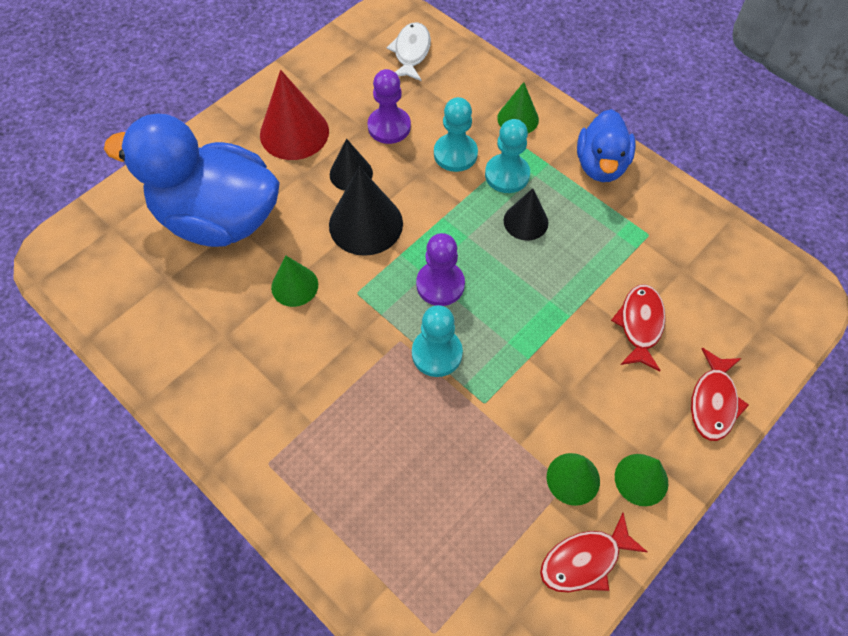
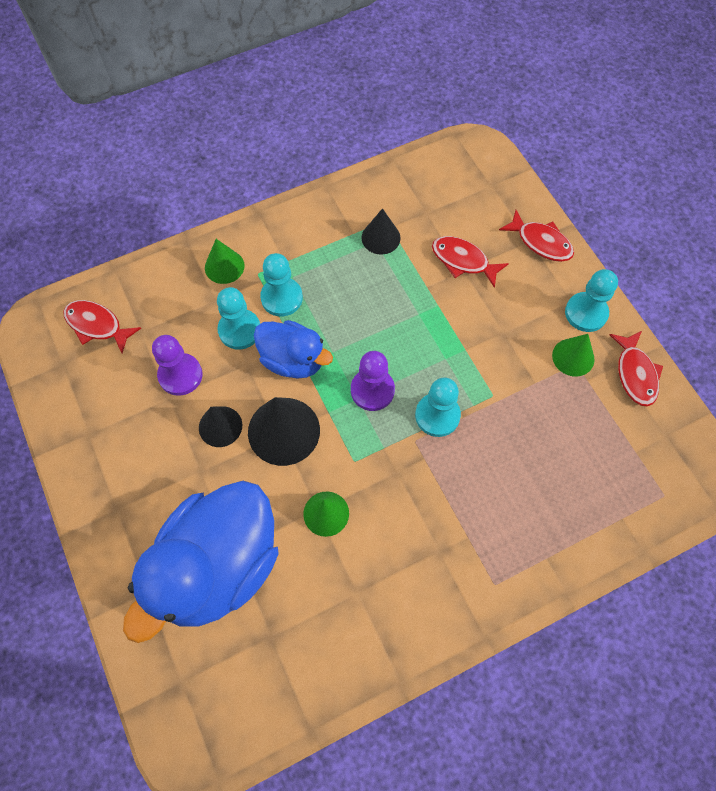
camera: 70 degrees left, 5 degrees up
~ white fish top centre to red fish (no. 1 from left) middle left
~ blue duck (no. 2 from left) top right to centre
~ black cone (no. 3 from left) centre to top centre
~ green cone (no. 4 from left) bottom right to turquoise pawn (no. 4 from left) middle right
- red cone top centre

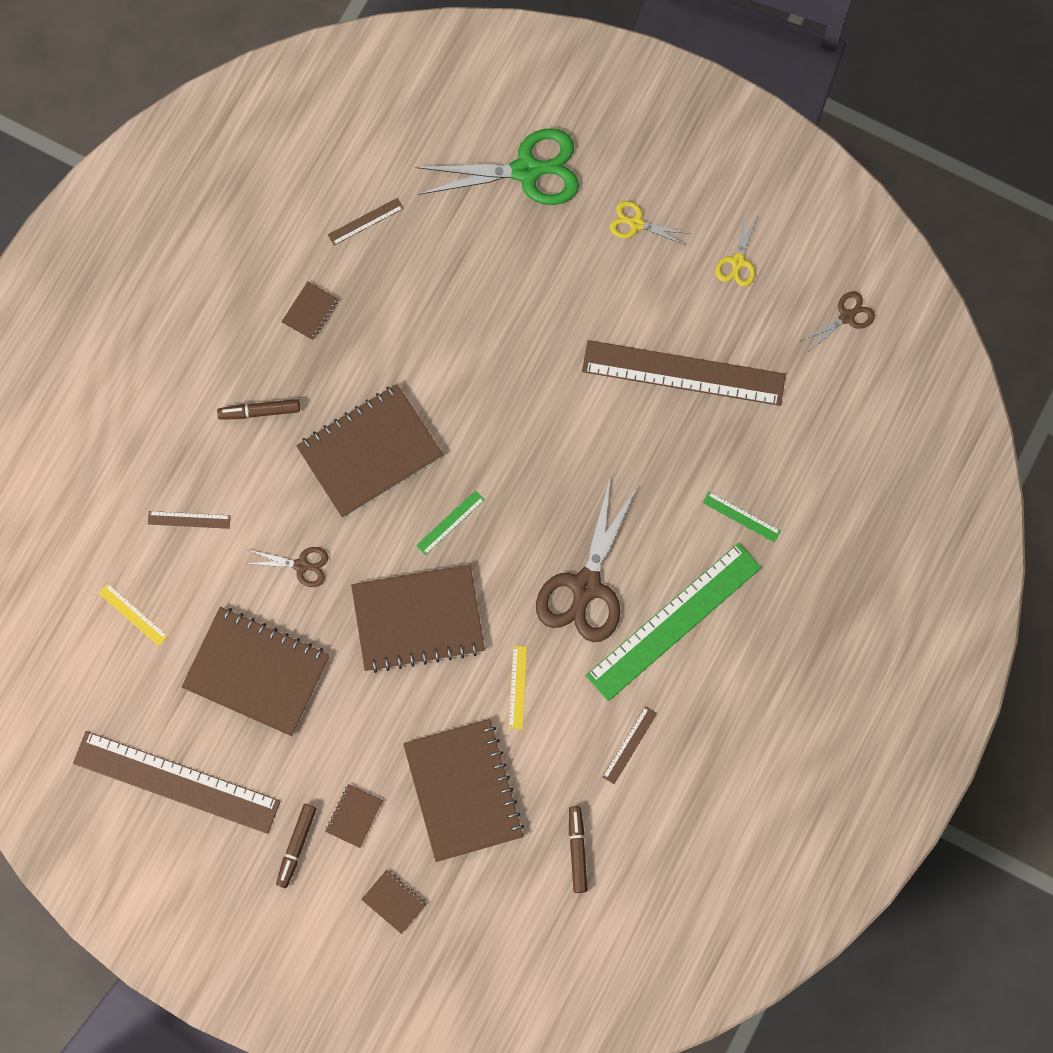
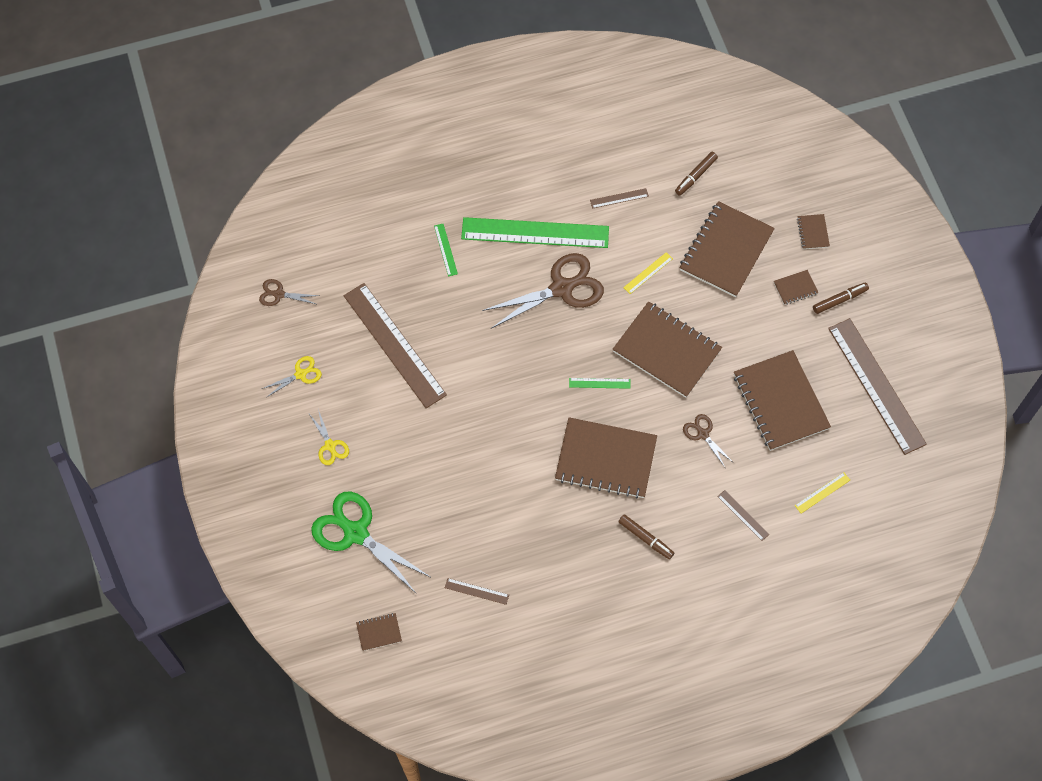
camera: 135 degrees left, 10 degrees down
~ brown notebook (no. 2 from left in the first image) top left to brown notebook (no. 1 from left) bottom centre
~ yellow ruler (no. 1 from left in the first image) middle left = middle right 60 degrees clockwise

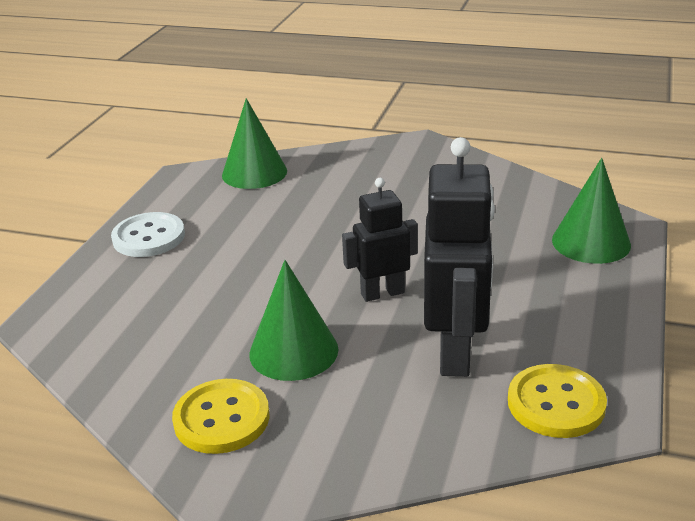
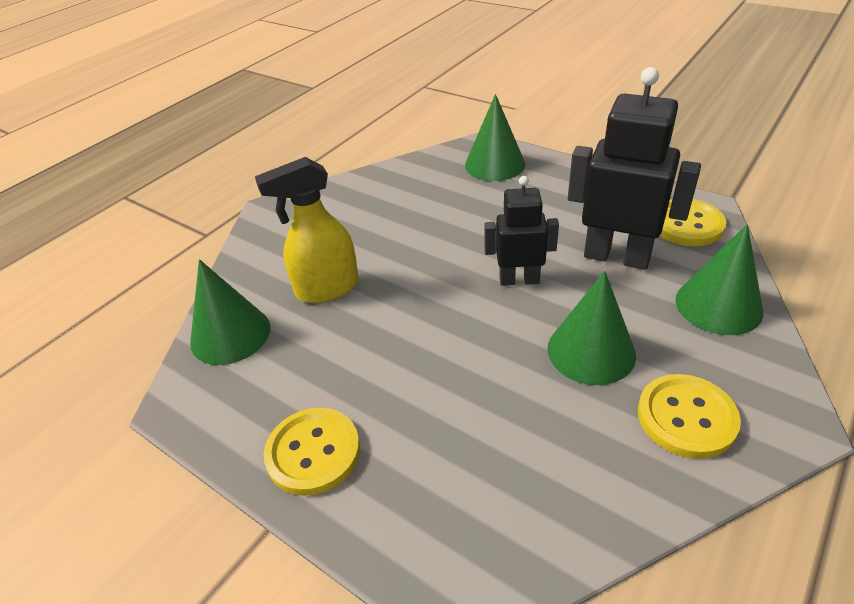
camera: 70 degrees left, 10 degrees up
+ yellow spray bottle centre
~ white button middle left to yellow button (no. 1 from left) bottom centre
~ black robot (no. 1 from left) centre = centre 90 degrees clockwise
+ green cone (no. 4 from left) middle right

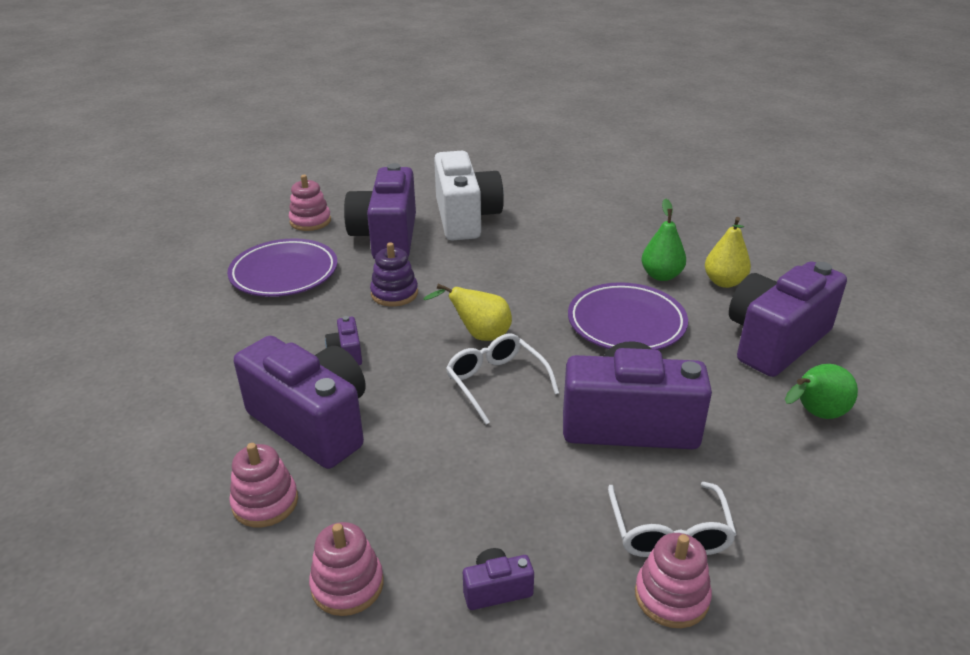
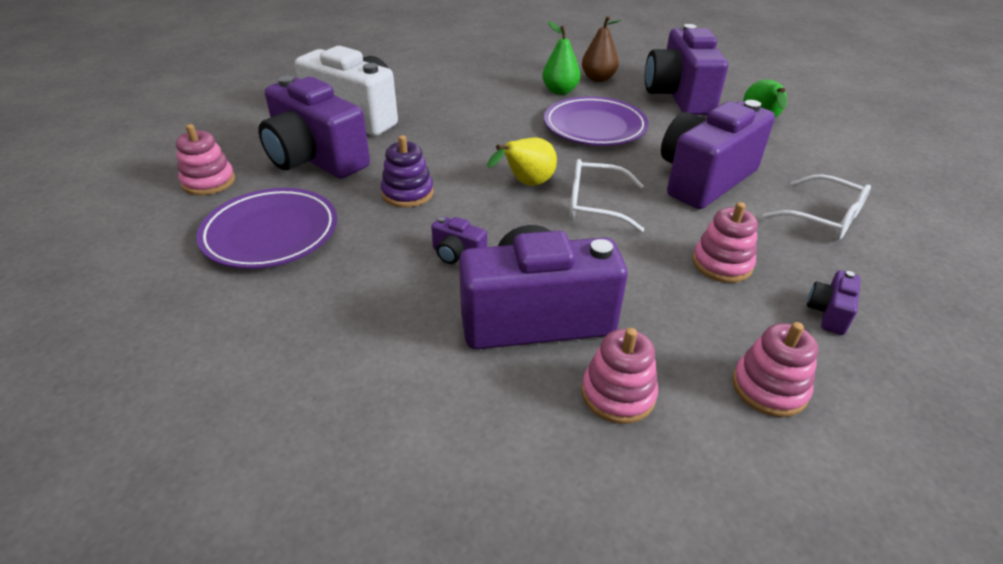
camera: 50 degrees left, 5 degrees up
~ yellow pear (no. 2 from left) middle right to brown pear top centre
~ pink stacking toy (no. 4 from left in the first image) bottom right to pink stacking toy (no. 3 from left) middle right

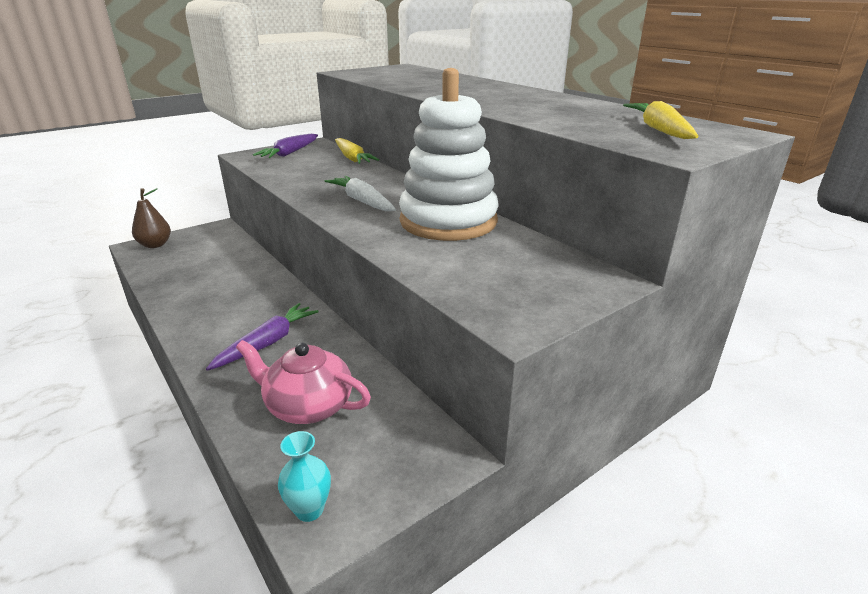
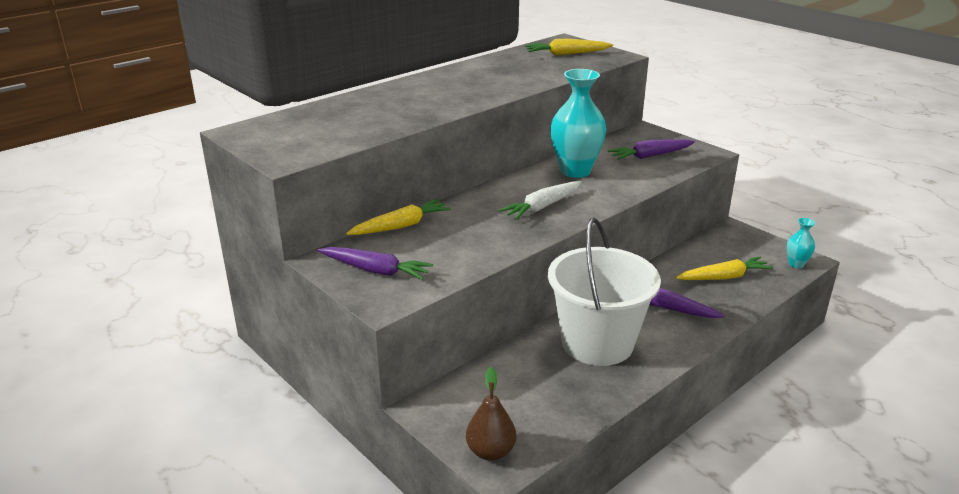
camera: 95 degrees left, 0 degrees up
+ white bucket centre
~ white stacking toy top centre to turquoise vase (no. 1 from left) top centre
+ purple carrot (no. 2 from left) top right
~ pink teapot centre to yellow carrot (no. 3 from left) middle right

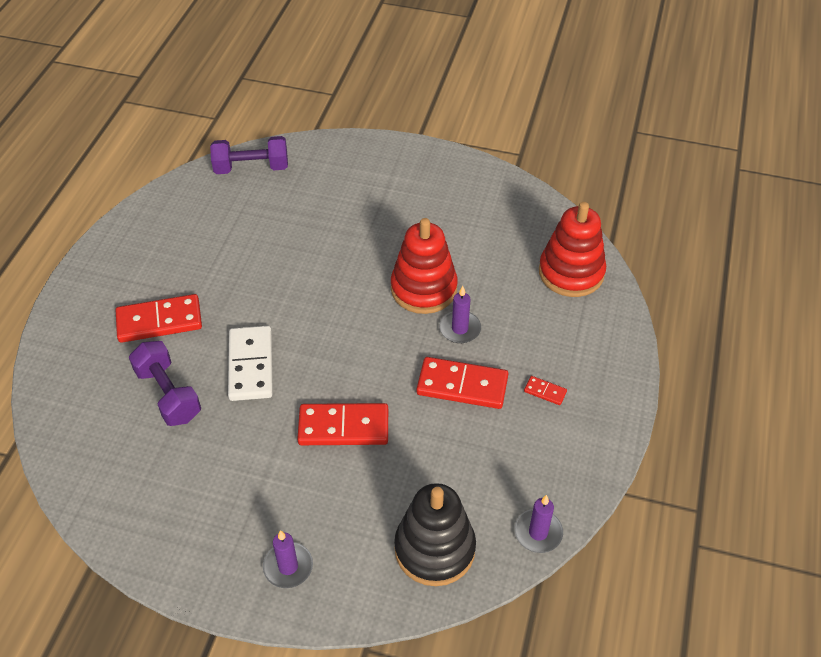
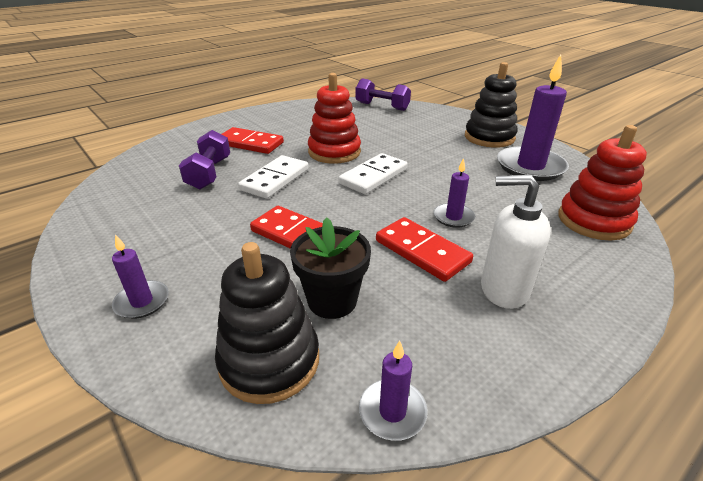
camera: 35 degrees right, 15 degrees down
+ black flower pot centre
~ red stacking toy (no. 1 from left) centre to top centre
+ white domino (no. 2 from left) centre
+ black stacking toy (no. 2 from left) top right
~ red domino (no. 4 from left) centre to white soap dispenser middle right
+ purple candle (no. 4 from left) top right

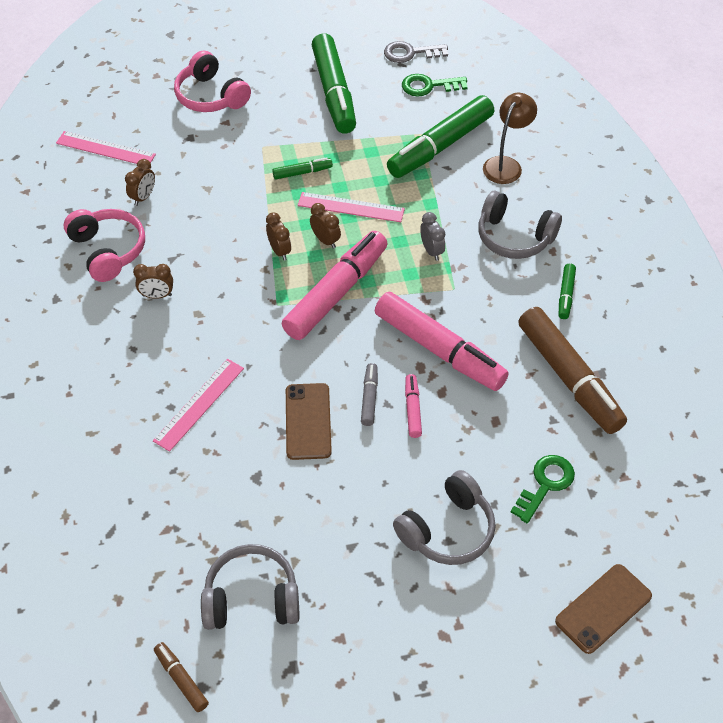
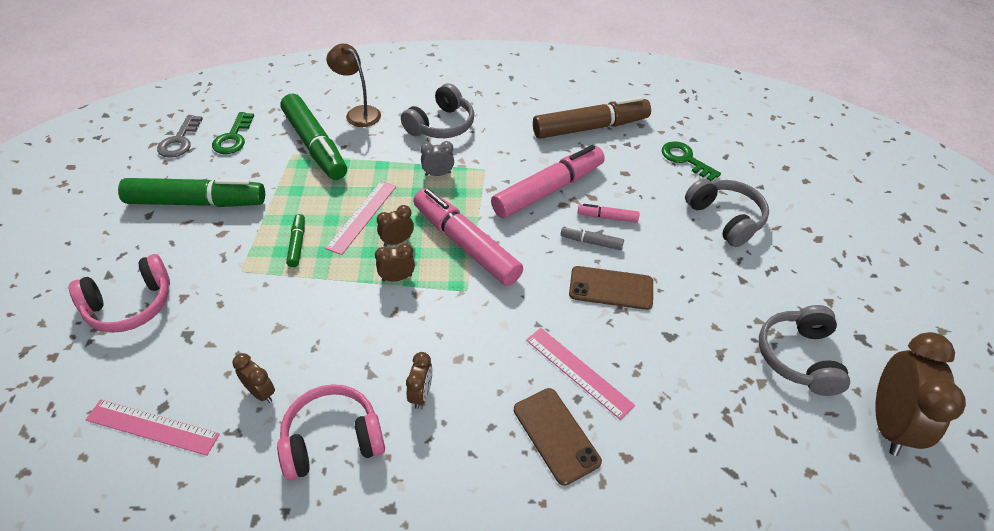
camera: 80 degrees left, 5 degrees down
~ pink ruler (no. 1 from left) top left = bottom left 75 degrees clockwise
~ brown phone (no. 2 from left in the first image) bottom right to brown phone (no. 1 from left) bottom centre
~ brown marker (no. 1 from left) bottom left to brown clock (no. 5 from left) bottom right
- green marker (no. 4 from left) middle right

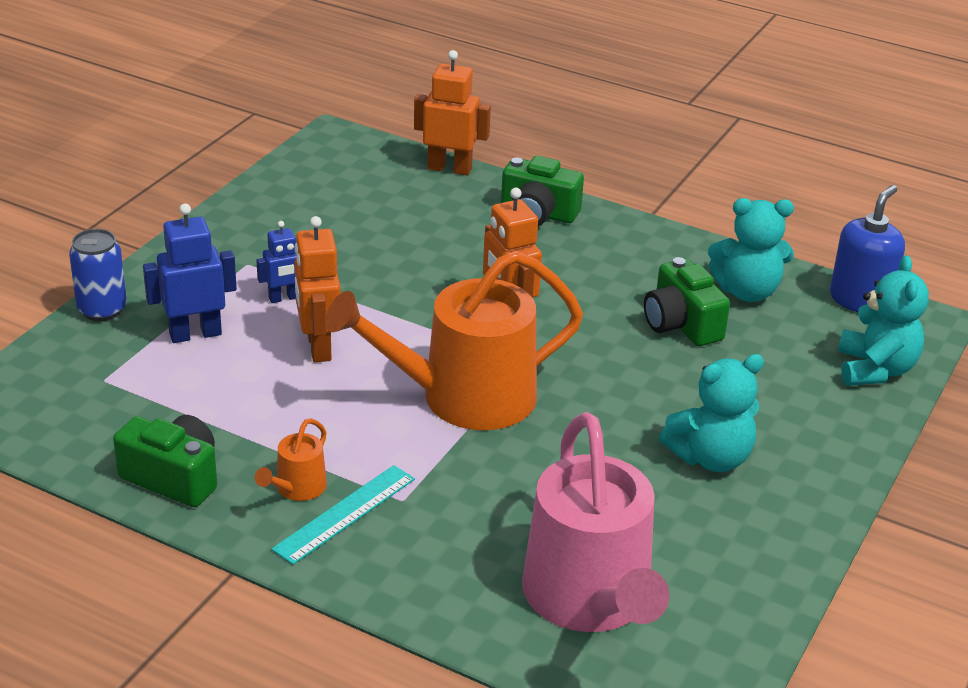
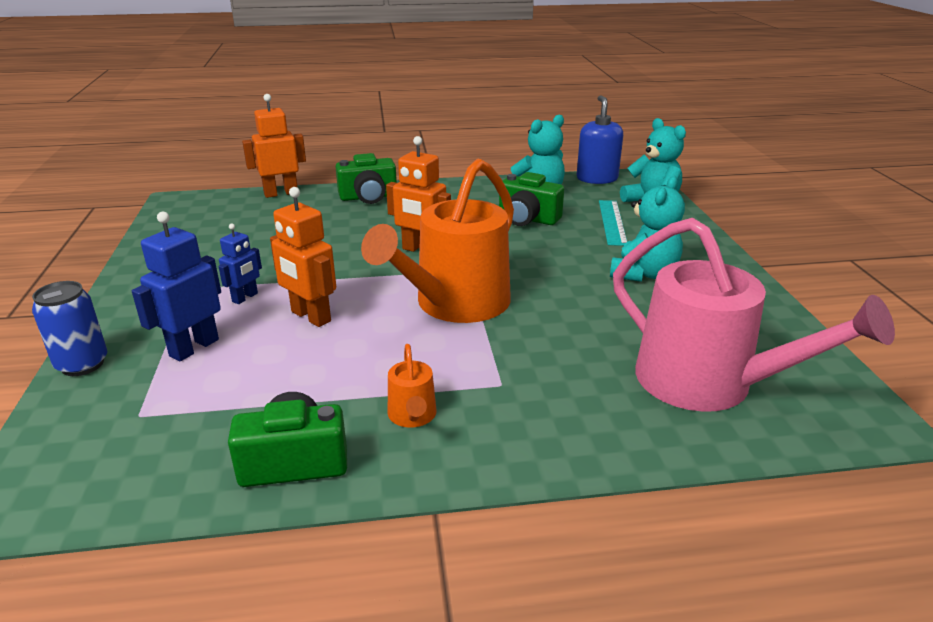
camera: 35 degrees left, 5 degrees down
~ turquoise ruler bottom centre to centre

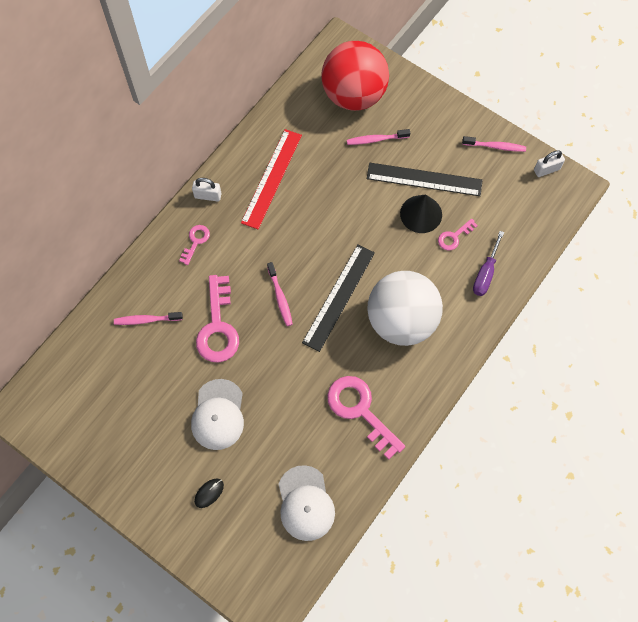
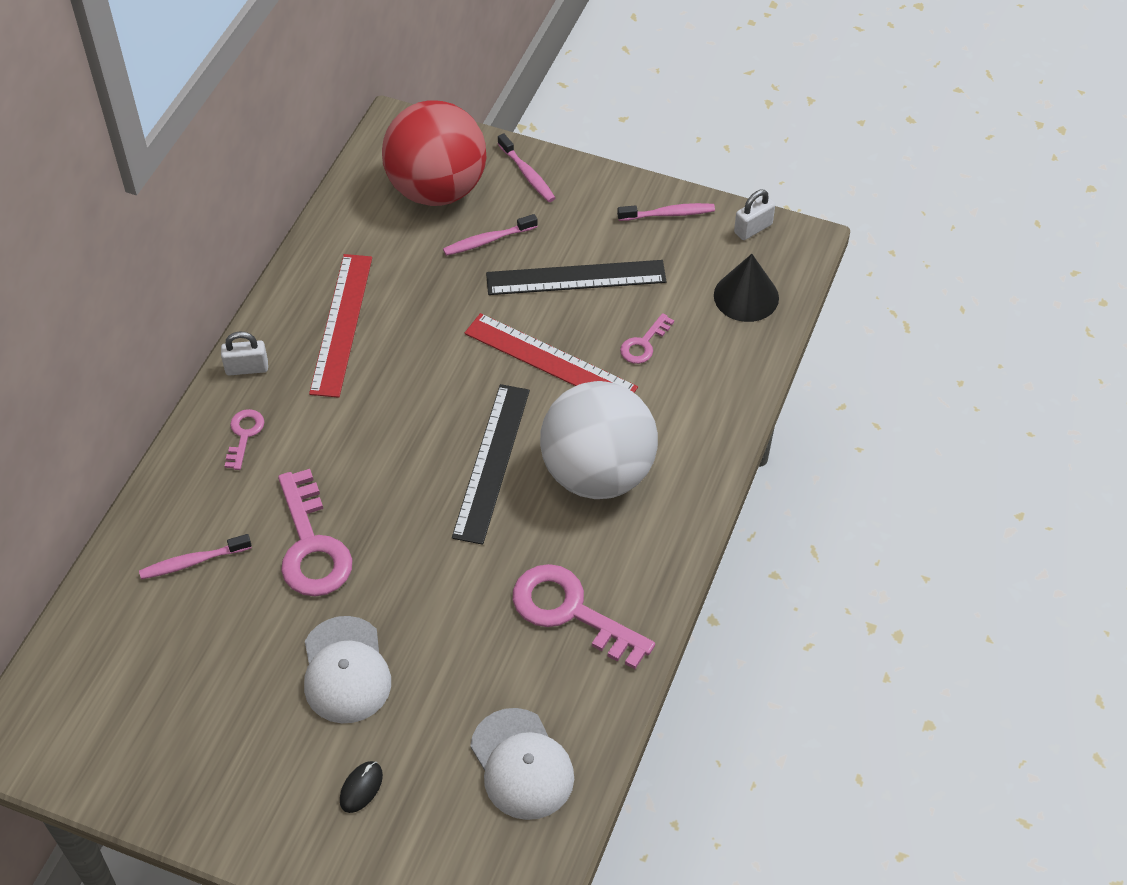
camera: 15 degrees left, 15 degrees down
+ red ruler (no. 2 from left) centre
~ pink toothbrush (no. 2 from left in the first image) centre to pink toothbrush (no. 3 from left) top centre
~ black cone centre to top centre
- purple screwdriver middle right

